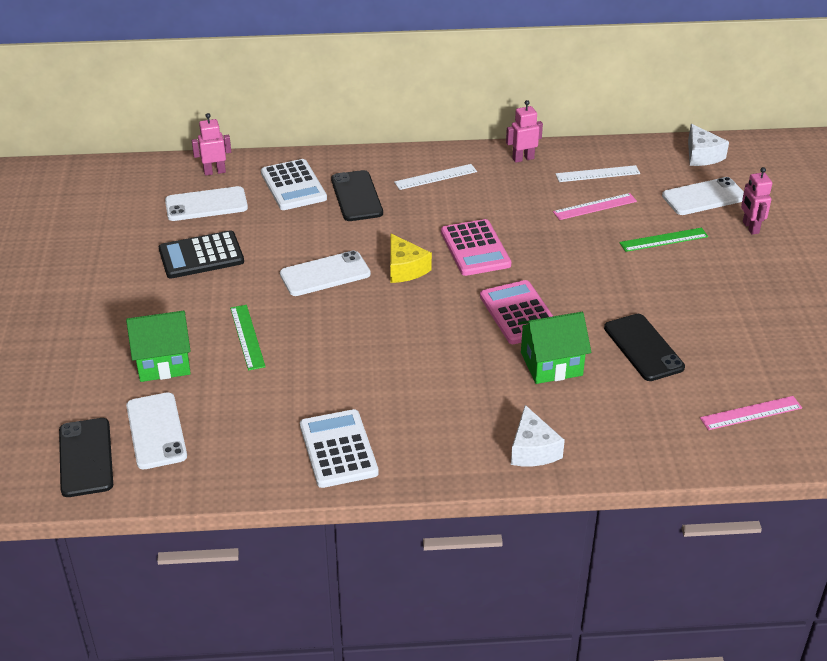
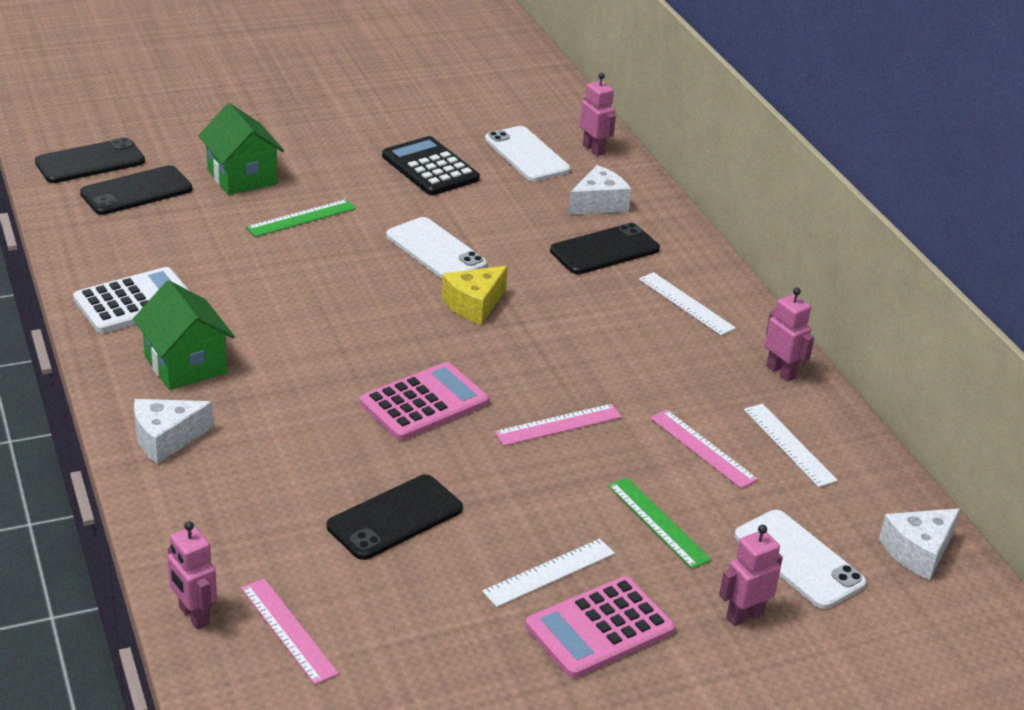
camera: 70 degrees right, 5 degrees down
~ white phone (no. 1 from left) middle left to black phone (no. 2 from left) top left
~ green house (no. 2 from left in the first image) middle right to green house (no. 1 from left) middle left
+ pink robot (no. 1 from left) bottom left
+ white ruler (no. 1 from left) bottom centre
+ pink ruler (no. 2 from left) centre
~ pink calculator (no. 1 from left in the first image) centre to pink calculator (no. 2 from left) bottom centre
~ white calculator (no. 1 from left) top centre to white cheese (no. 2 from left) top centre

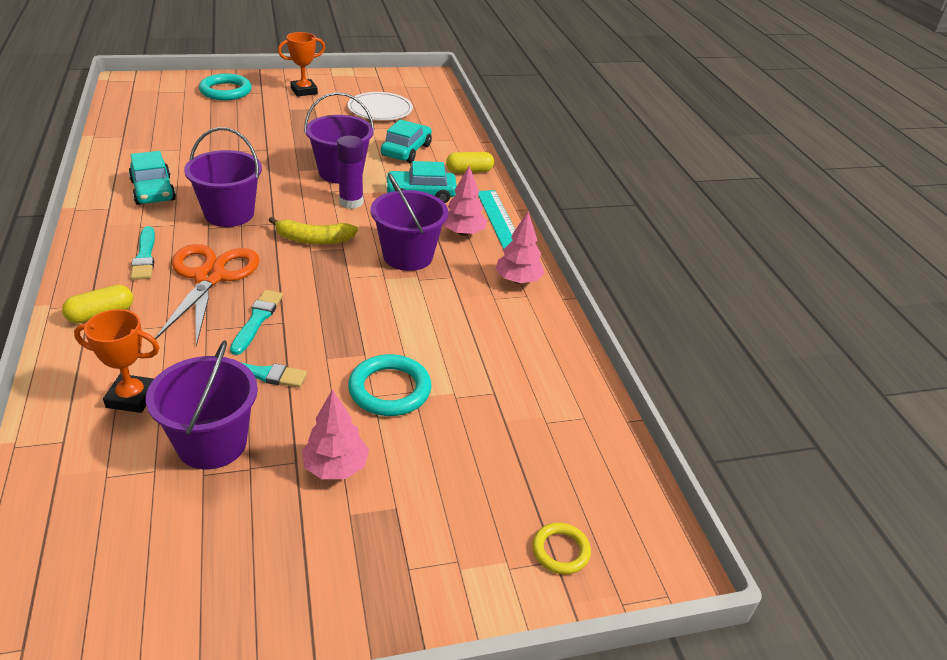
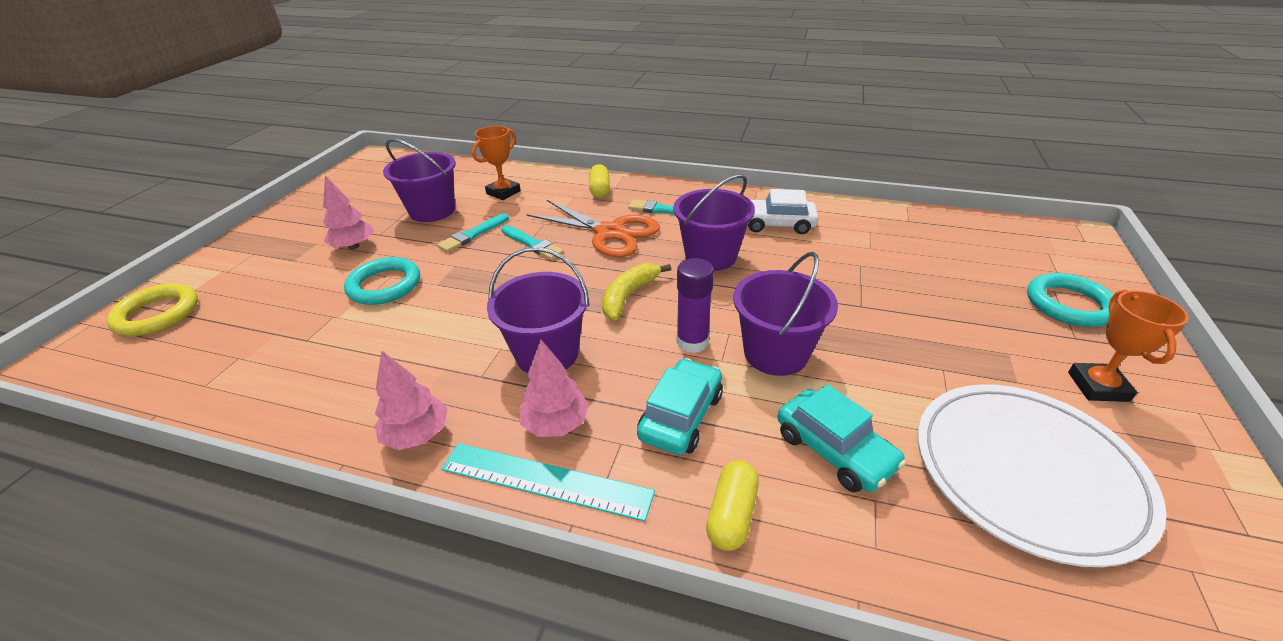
camera: 125 degrees right, 0 degrees up
~ yellow ring bottom centre = middle left x1.69
~ turquoise car (no. 1 from left) top left to white car top centre
~ white plate top centre = bottom right x1.56

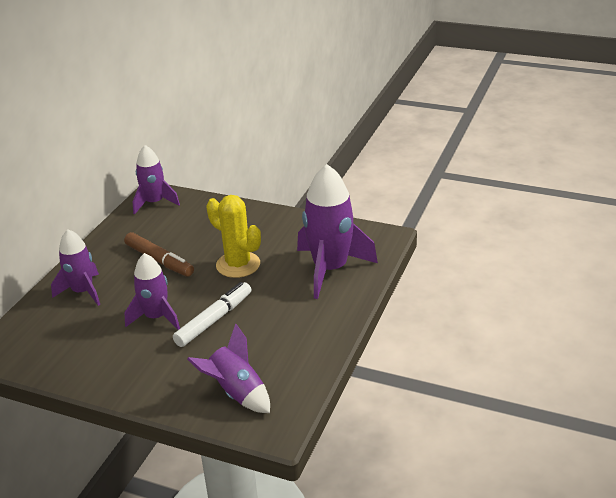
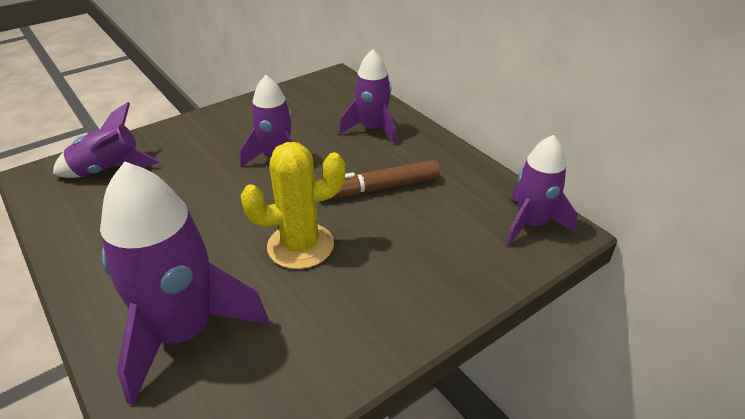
camera: 120 degrees right, 5 degrees up
- white marker centre

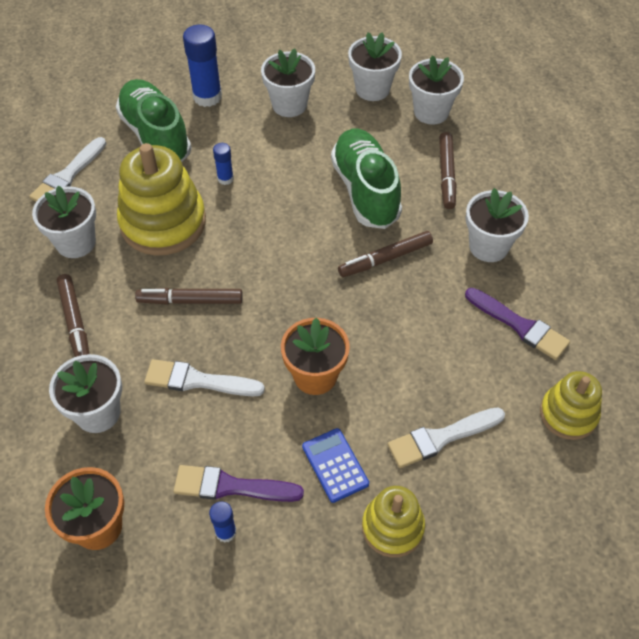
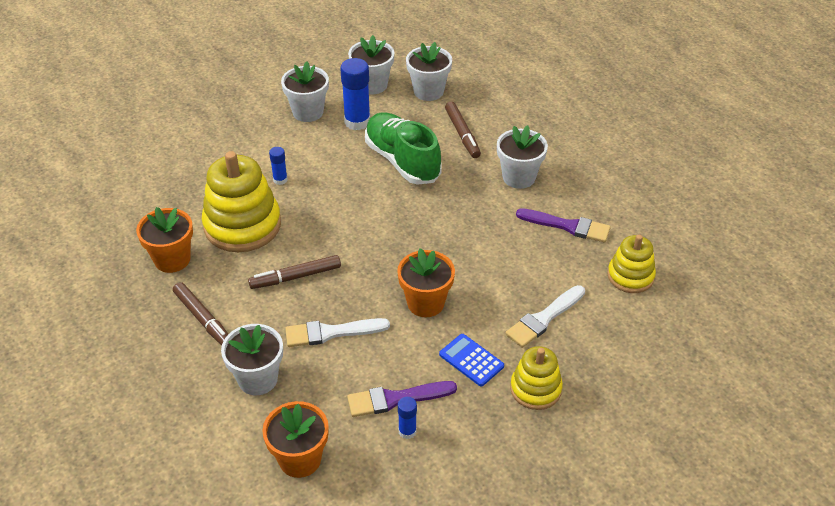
camera: 20 degrees left, 10 degrees down
~ white flower pot (no. 1 from left) middle left to orange flower pot (no. 1 from left) middle left
~ blue glue stick (no. 1 from left in the first image) top left to blue glue stick (no. 2 from left) top centre
- white brush (no. 1 from left) top left
- green shoe (no. 1 from left) top left
- brown marker (no. 3 from left) centre

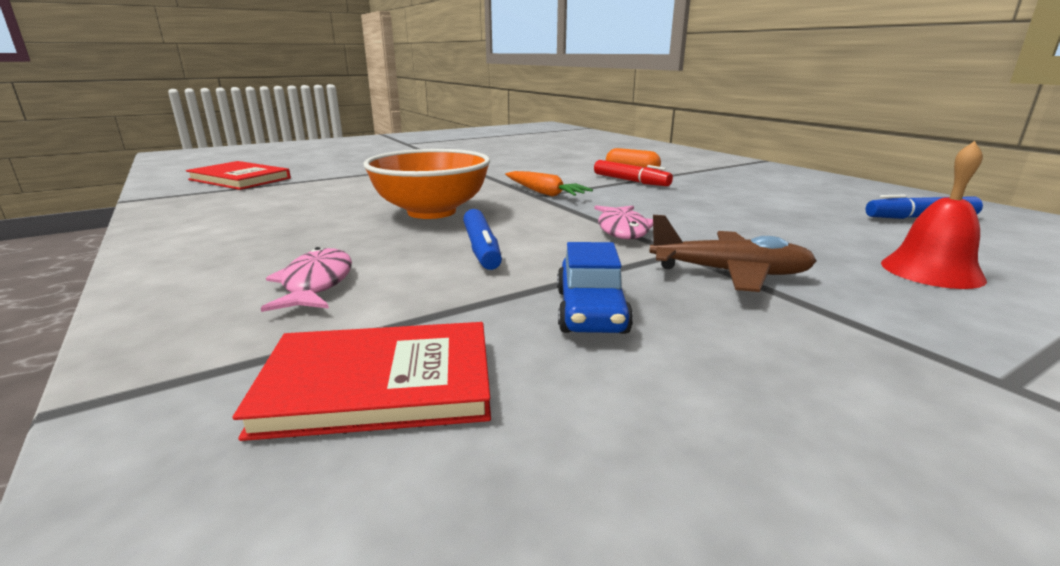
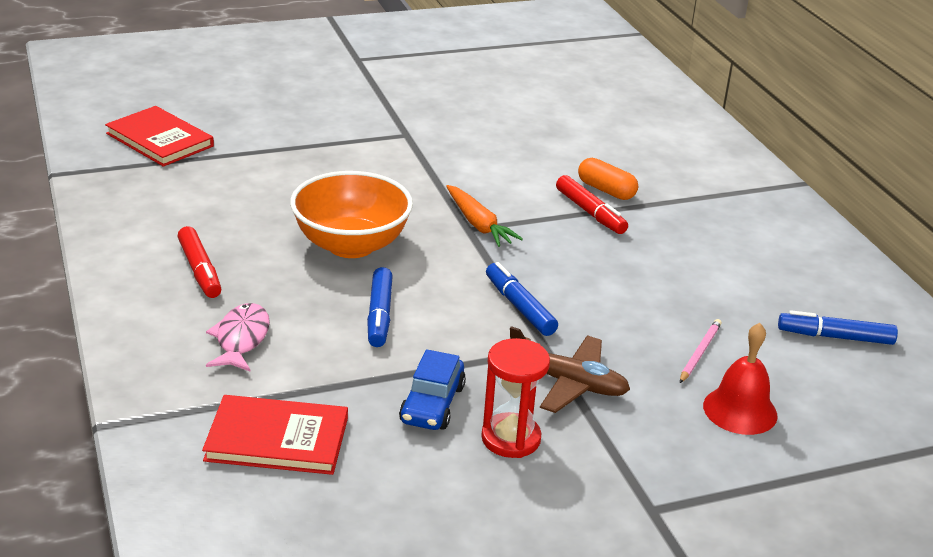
camera: 10 degrees right, 10 degrees up
+ red marker (no. 1 from left) middle left
+ red hourglass bottom centre
~ pink fish (no. 2 from left) centre to blue marker (no. 2 from left) centre
+ pink pencil middle right

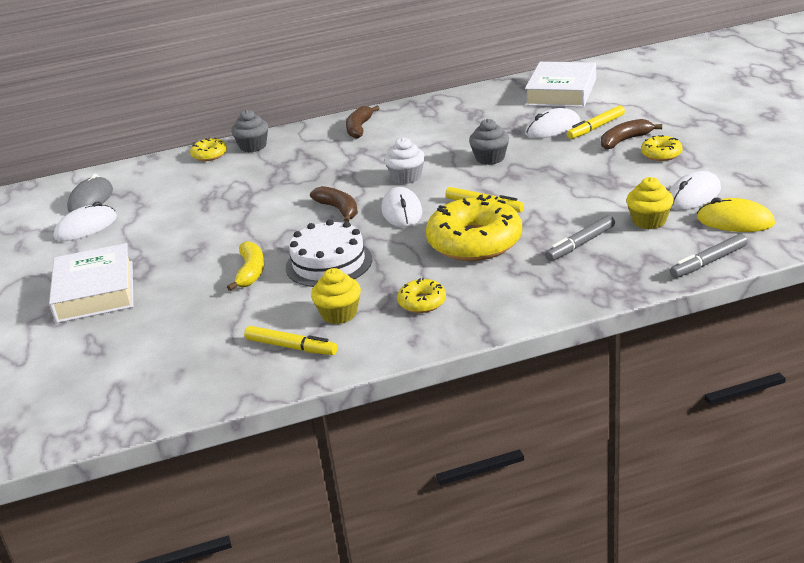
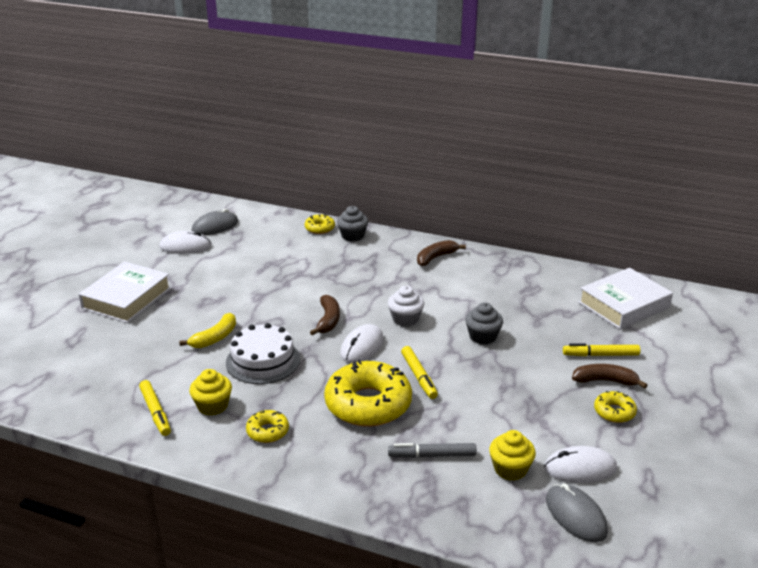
camera: 35 degrees right, 0 degrees up
~ yellow mouse middle right to grey mouse (no. 2 from left) bottom right
- white mouse (no. 3 from left) top right
- grey marker (no. 2 from left) middle right

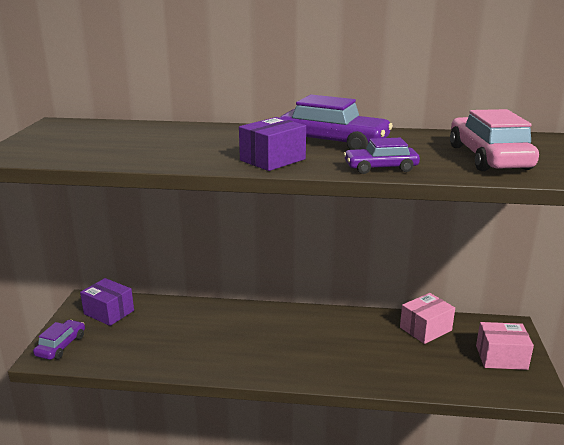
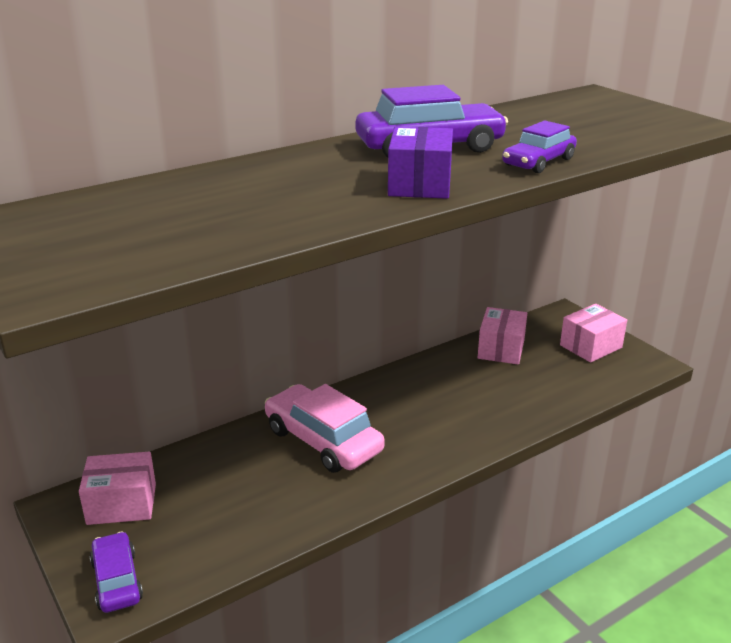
camera: 40 degrees left, 5 degrees up
~ purple box (no. 1 from left) bottom left to pink box (no. 1 from left) bottom left
~ pink car top right to centre

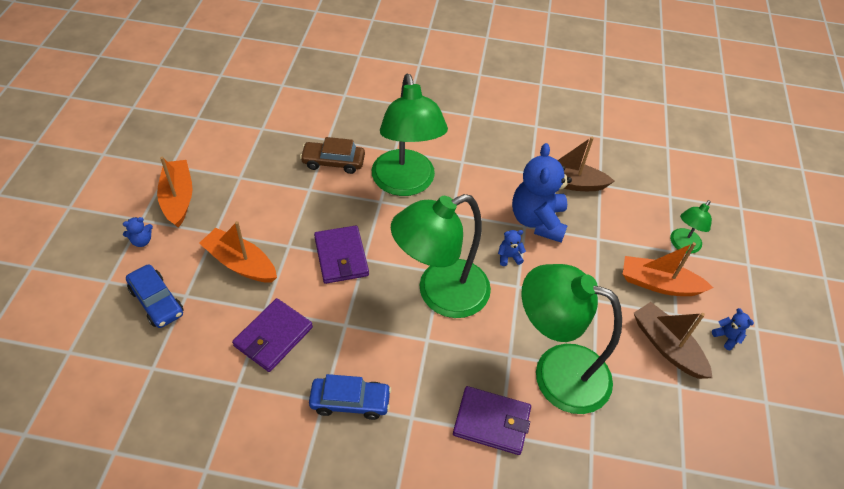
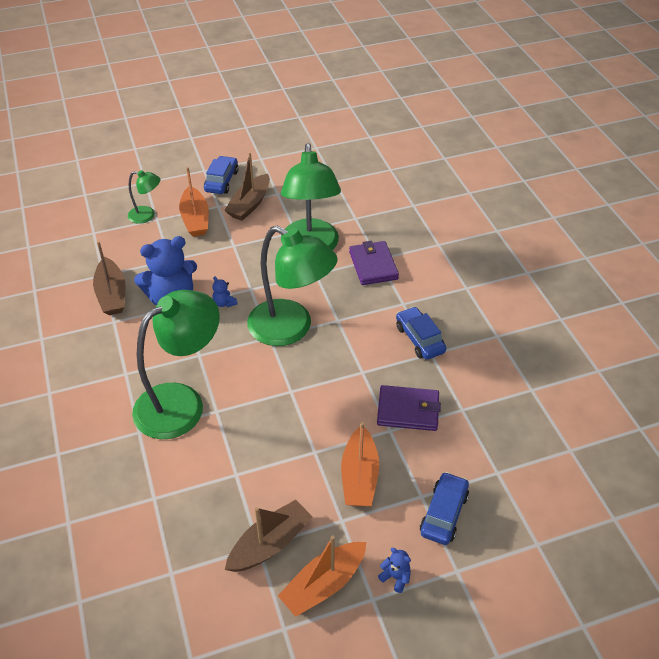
camera: 115 degrees left, 5 degrees down
~ blue teddy bear (no. 4 from left) bottom right to blue car (no. 1 from left) top centre
+ brown boat (no. 3 from left) bottom centre
- brown car top centre
- purple wallet (no. 2 from left) centre

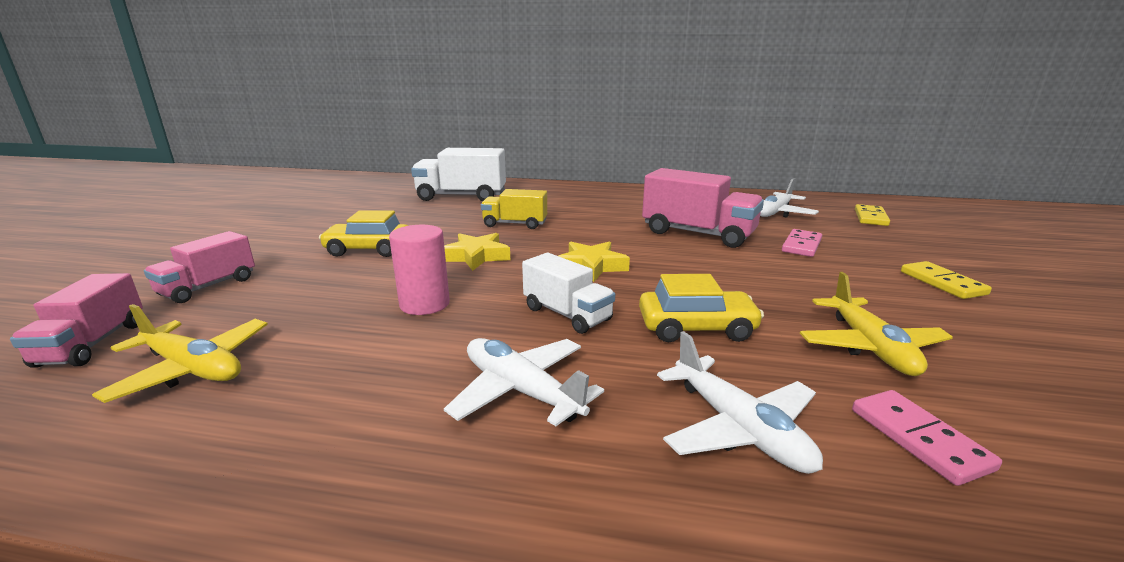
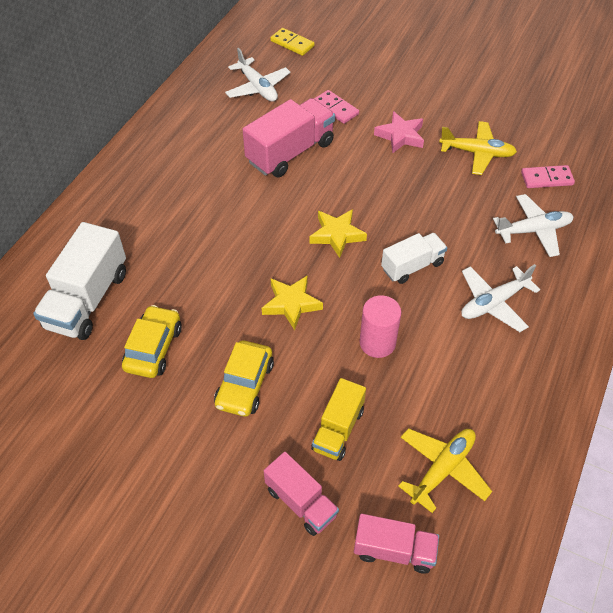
camera: 75 degrees left, 30 degrees up
~ yellow car (no. 2 from left in the first image) centre to yellow car (no. 1 from left) middle left
~ yellow truck centre to bottom centre
+ pink star top centre
- yellow domino (no. 2 from left) middle right

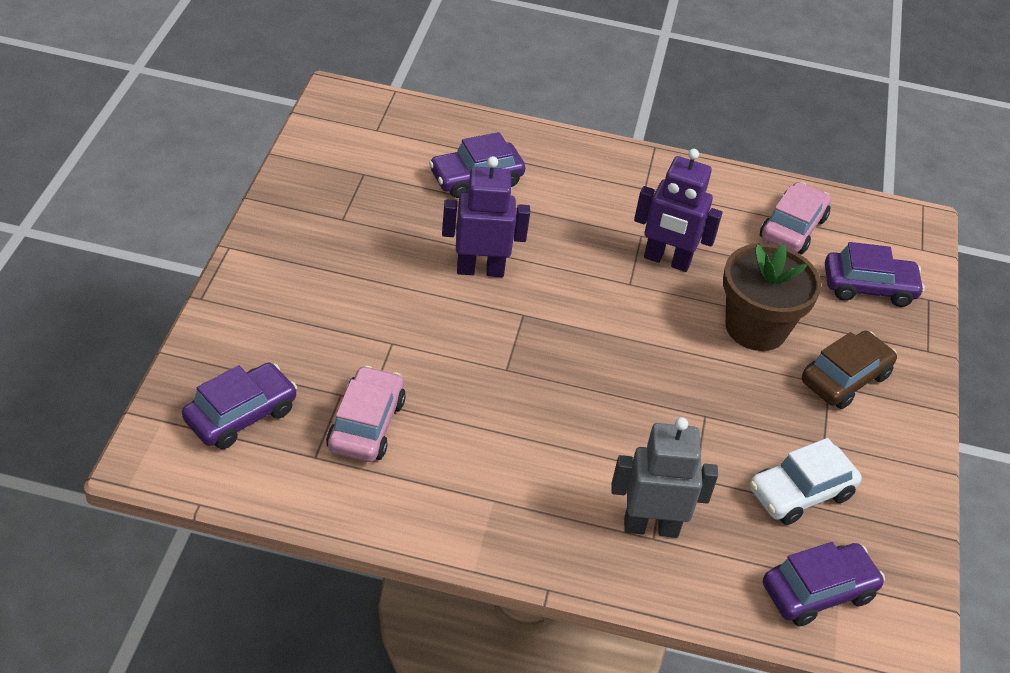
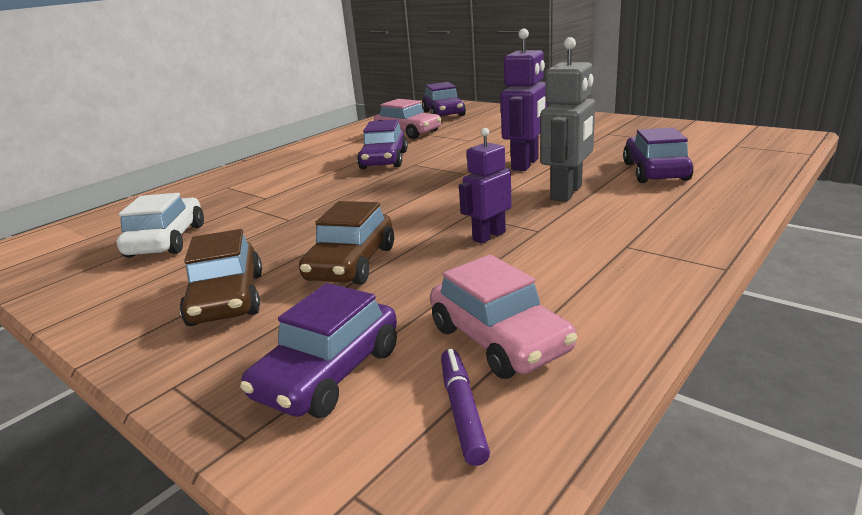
camera: 125 degrees right, 20 degrees down
~ brown flower pot middle right to brown car (no. 2 from left) centre
~ purple car (no. 3 from left in the first image) bottom right to purple car (no. 2 from left) top centre
+ purple marker bottom centre
~ purple robot (no. 2 from left in the first image) top right = centre x0.65
~ grey robot bottom centre to top centre

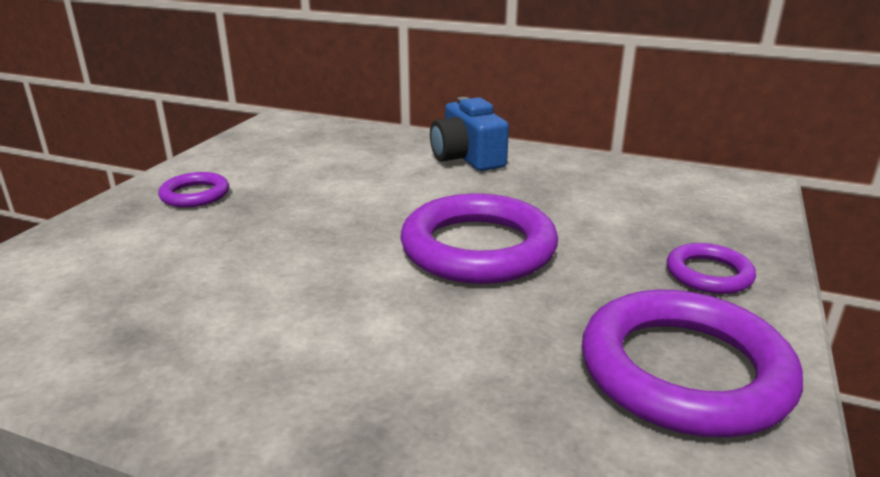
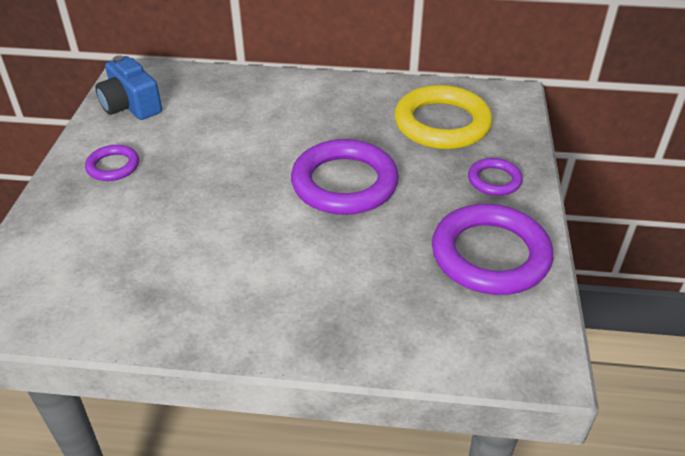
camera: 15 degrees left, 15 degrees up
~ blue camera top centre to top left
+ yellow ring top centre

